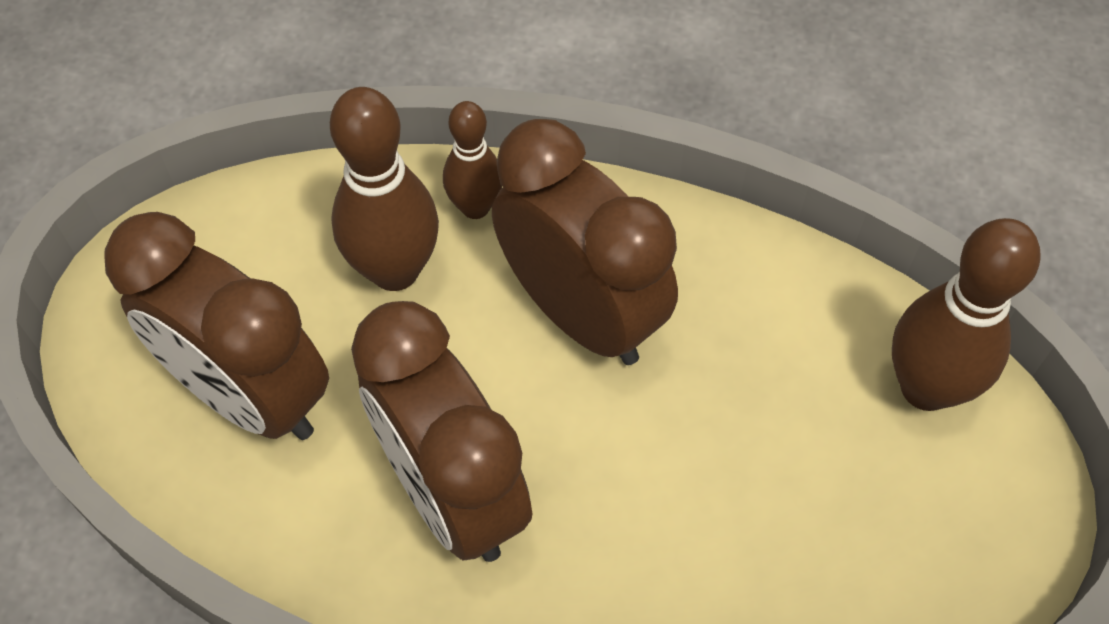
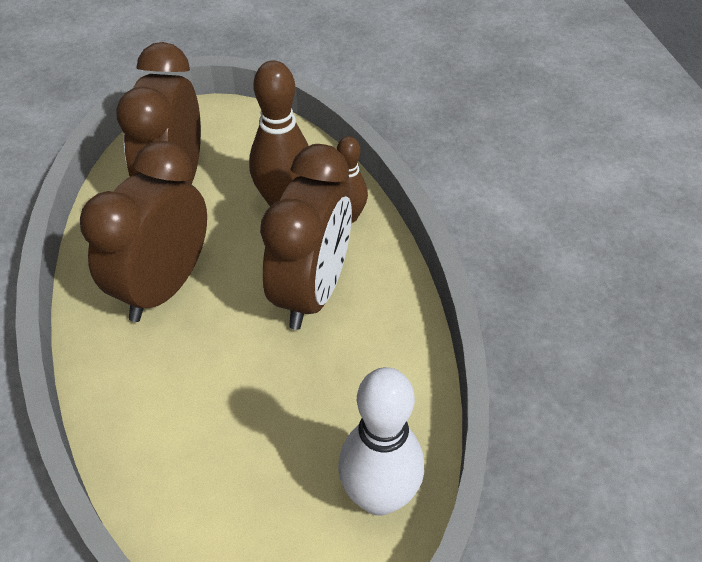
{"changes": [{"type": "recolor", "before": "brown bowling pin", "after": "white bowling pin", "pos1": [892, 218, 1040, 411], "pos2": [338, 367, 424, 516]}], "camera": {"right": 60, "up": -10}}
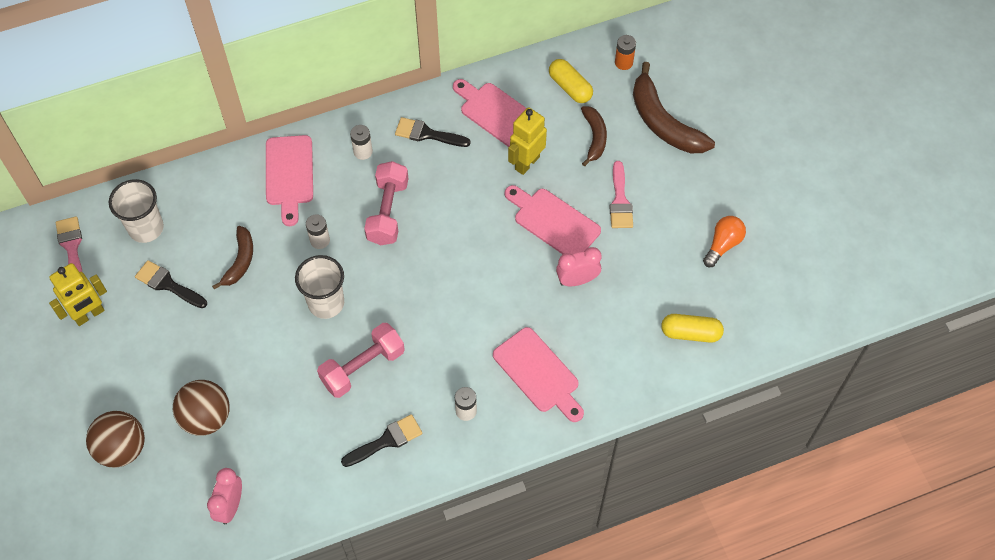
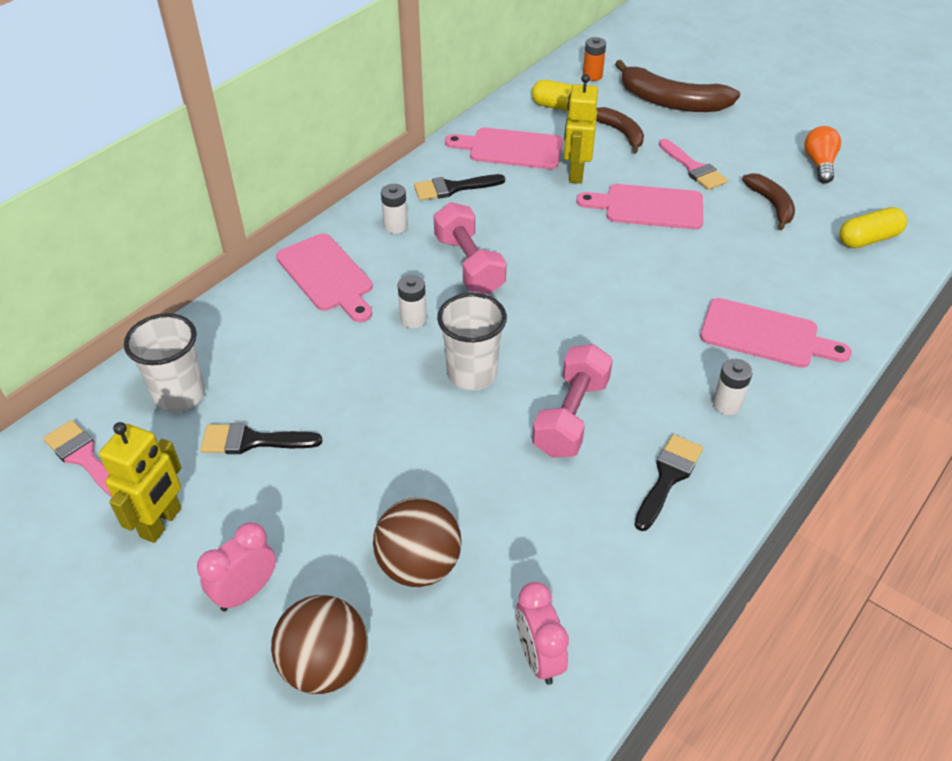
{"changes": [{"type": "move", "before": "brown banana", "pos1": [212, 226, 253, 290], "pos2": [742, 173, 795, 230]}, {"type": "move", "before": "pink clock", "pos1": [556, 247, 602, 286], "pos2": [197, 522, 276, 611]}], "camera": {"right": -30, "up": -15}}
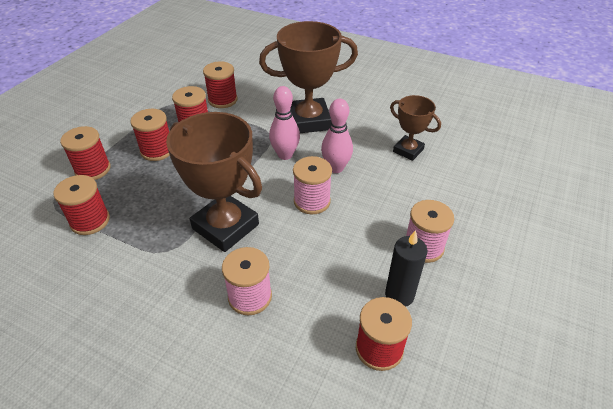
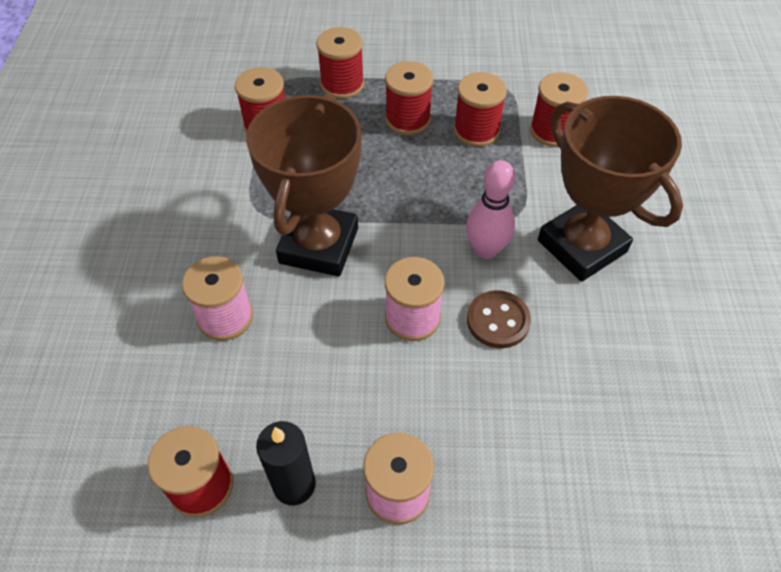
{"changes": [{"type": "delete", "before": "brown trophy", "pos1": [390, 95, 441, 161]}, {"type": "replace", "before": "pink bowling pin", "after": "brown button", "pos1": [321, 99, 353, 173], "pos2": [467, 290, 531, 349]}], "camera": {"right": 65, "up": 10}}
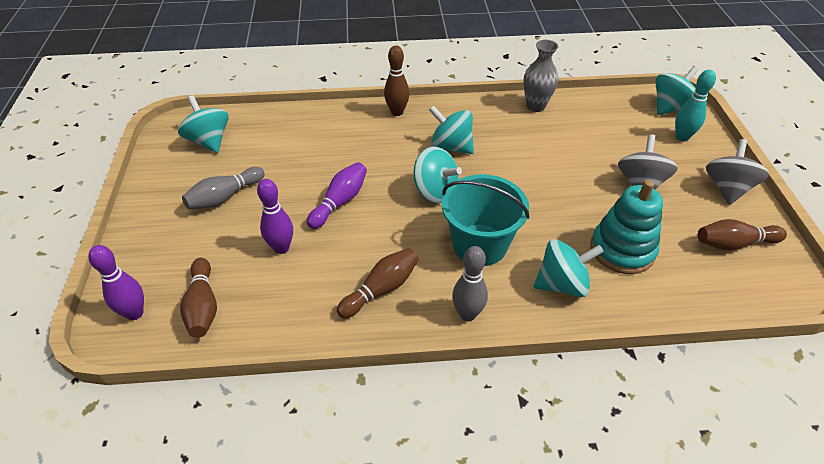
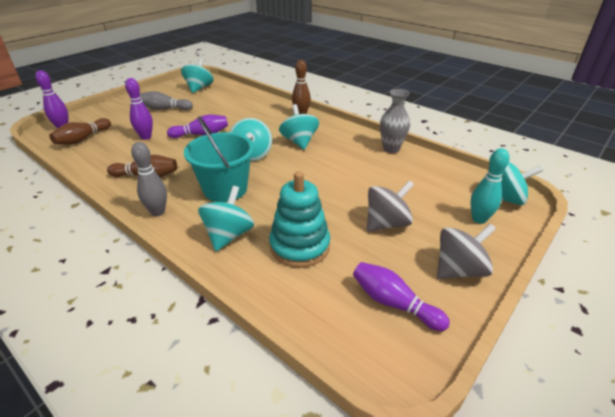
{"changes": [{"type": "recolor", "before": "brown bowling pin", "after": "purple bowling pin", "pos1": [698, 219, 787, 251], "pos2": [353, 262, 450, 331]}, {"type": "rotate", "before": "turquoise spinning top", "pos1": [534, 239, 604, 297], "pos2": [198, 186, 254, 251], "turn": -105}], "camera": {"right": 45, "up": -10}}
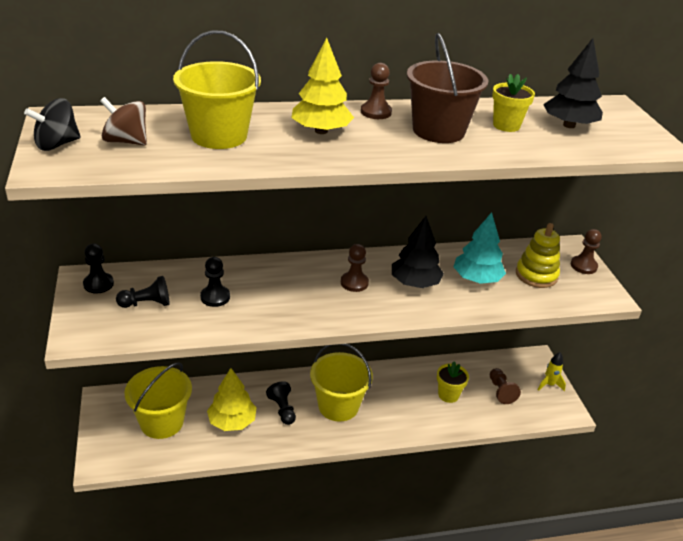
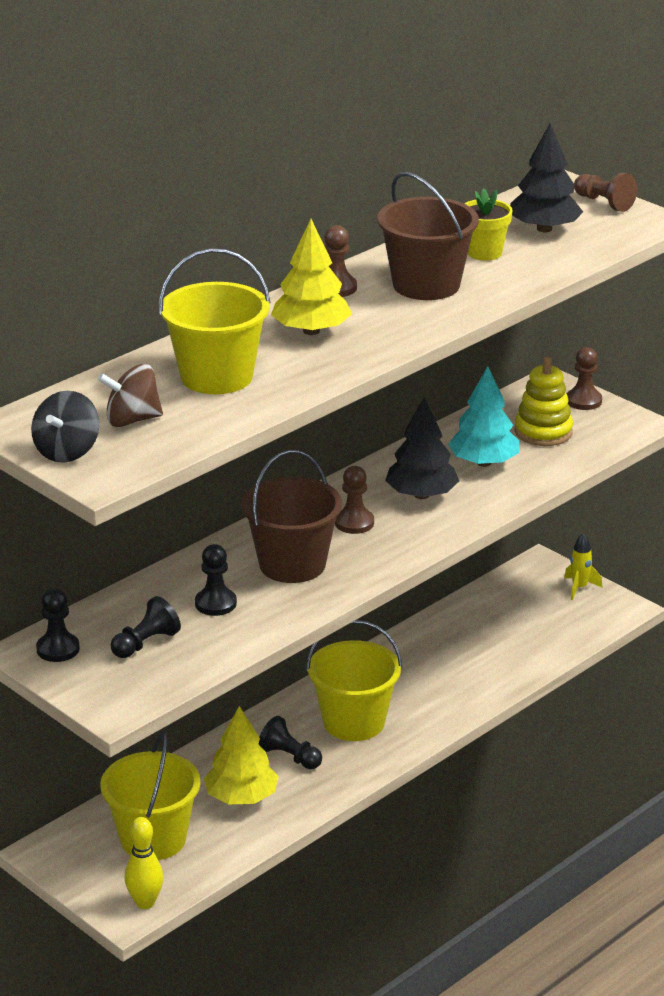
{"changes": [{"type": "delete", "before": "yellow flower pot", "pos1": [437, 362, 469, 403]}, {"type": "insert", "after": "yellow bowling pin", "pos2": [125, 817, 164, 909]}, {"type": "insert", "after": "brown bucket", "pos2": [241, 450, 342, 583]}, {"type": "move", "before": "brown pawn", "pos1": [490, 368, 521, 404], "pos2": [574, 173, 637, 212]}], "camera": {"right": -30, "up": -5}}
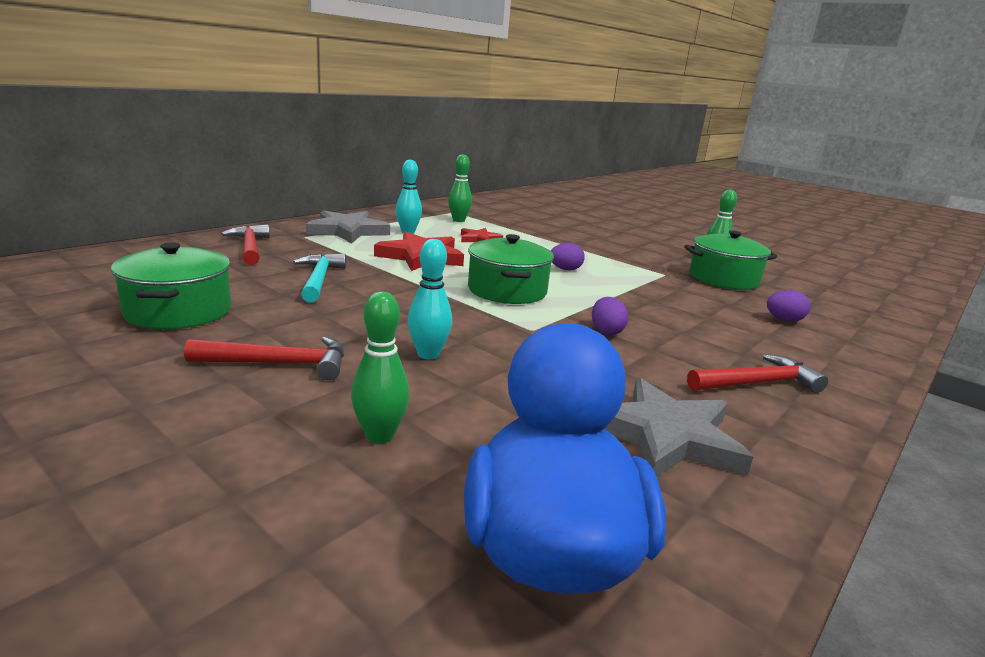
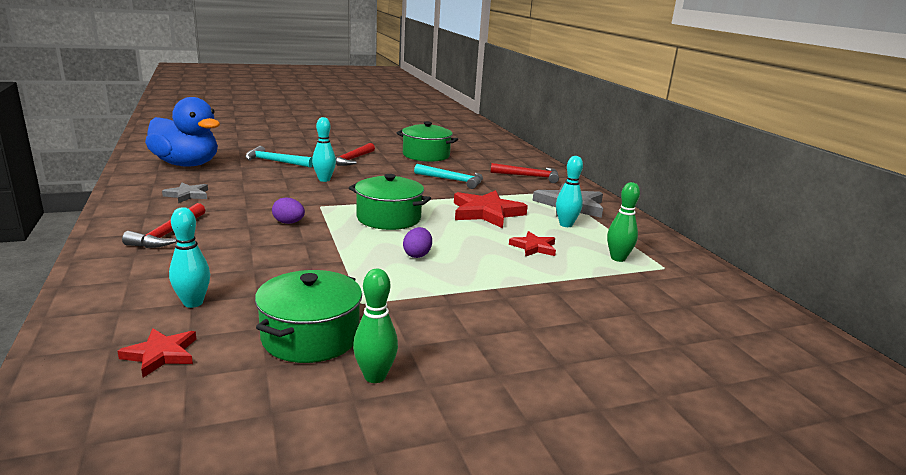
{"changes": [{"type": "insert", "after": "red star", "pos2": [117, 328, 196, 378]}, {"type": "replace", "before": "green bowling pin", "after": "turquoise hammer", "pos1": [351, 291, 409, 444], "pos2": [245, 146, 313, 168]}, {"type": "replace", "before": "purple egg", "after": "turquoise bowling pin", "pos1": [767, 290, 810, 322], "pos2": [169, 207, 210, 308]}, {"type": "resize", "before": "grey star", "pos1": [604, 378, 753, 477], "pos2": [162, 183, 208, 203], "scale": 0.56}], "camera": {"right": 120, "up": 0}}
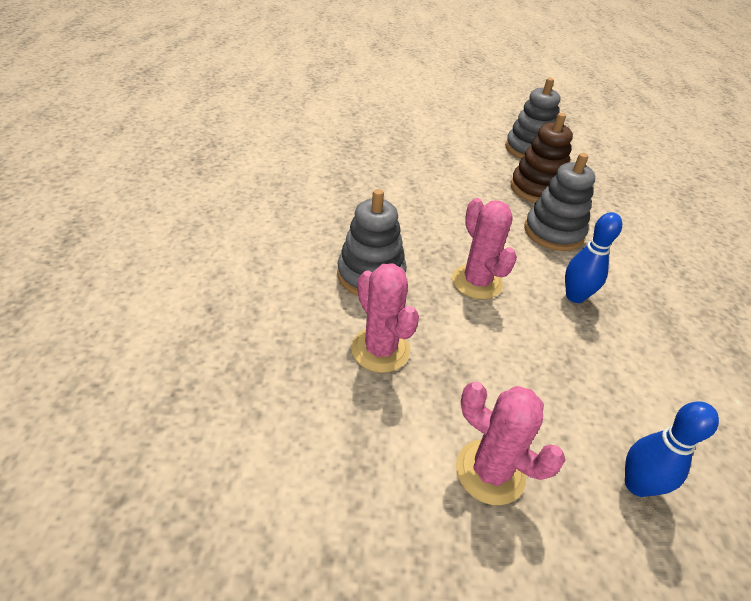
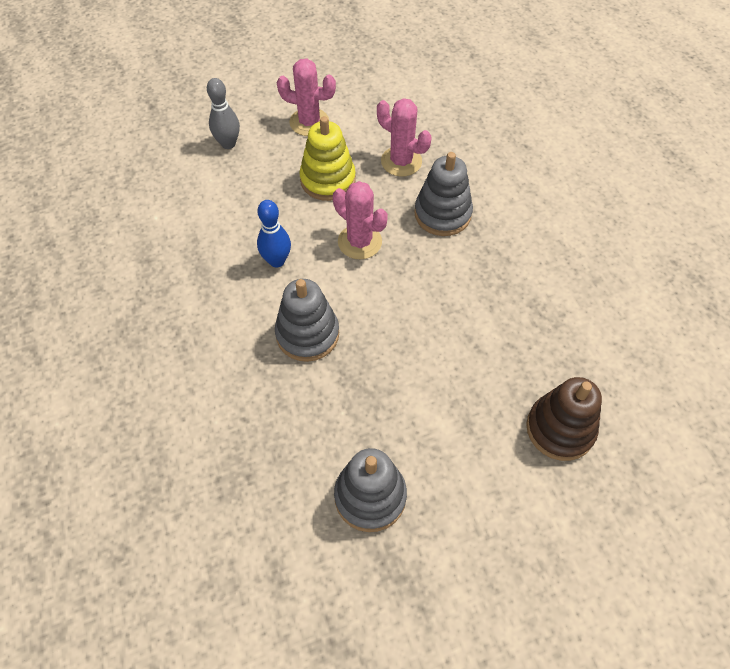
{"changes": [{"type": "insert", "after": "yellow stacking toy", "pos2": [299, 116, 356, 201]}, {"type": "move", "before": "brown stacking toy", "pos1": [511, 113, 573, 203], "pos2": [526, 377, 602, 461]}, {"type": "recolor", "before": "blue bowling pin", "after": "grey bowling pin", "pos1": [625, 402, 719, 497], "pos2": [207, 78, 240, 149]}], "camera": {"right": 160, "up": 15}}
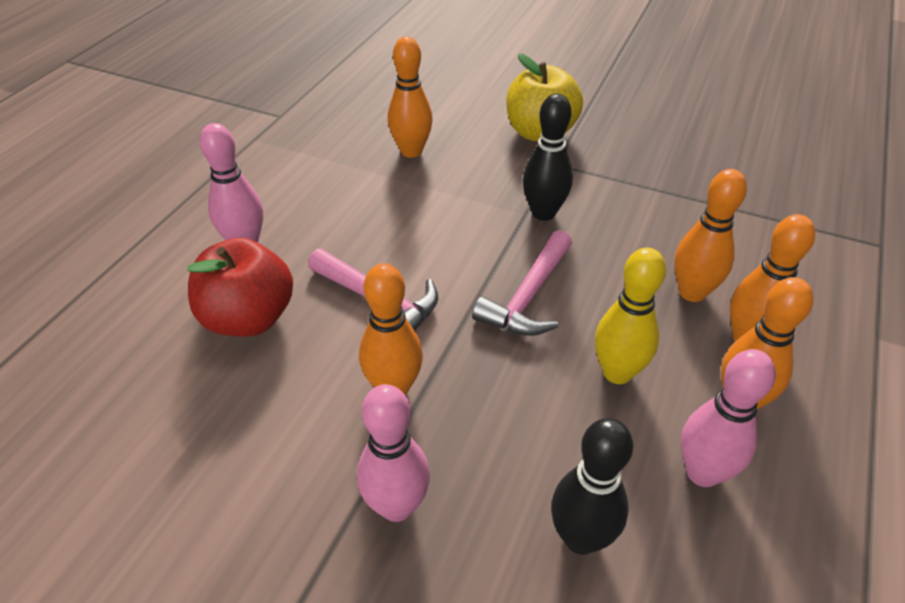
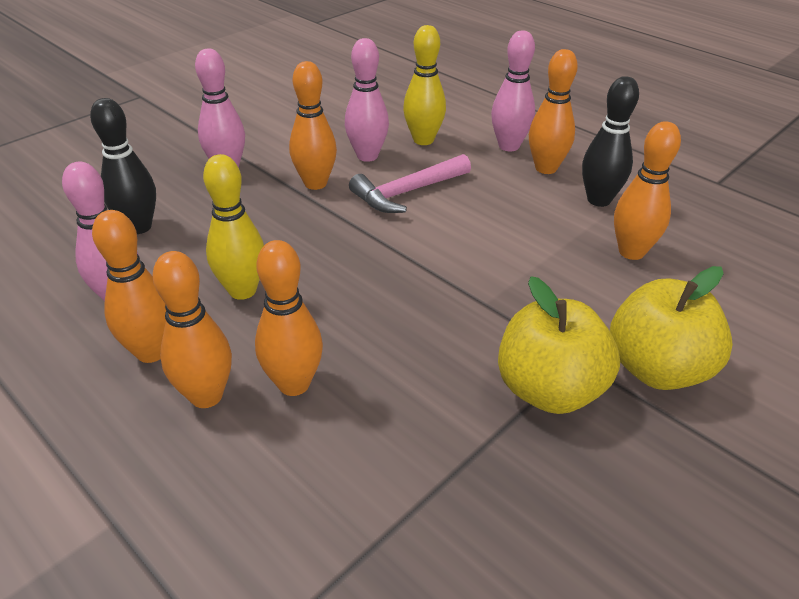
{"changes": [{"type": "delete", "before": "pink hammer", "pos1": [472, 230, 572, 336]}, {"type": "insert", "after": "pink bowling pin", "pos2": [345, 38, 389, 162]}, {"type": "insert", "after": "yellow apple", "pos2": [498, 276, 620, 414]}, {"type": "insert", "after": "orange bowling pin", "pos2": [529, 49, 578, 174]}, {"type": "move", "before": "black bowling pin", "pos1": [523, 93, 573, 221], "pos2": [582, 76, 639, 207]}, {"type": "replace", "before": "red apple", "after": "yellow bowling pin", "pos1": [188, 238, 293, 337], "pos2": [403, 25, 446, 145]}], "camera": {"right": 110, "up": -5}}
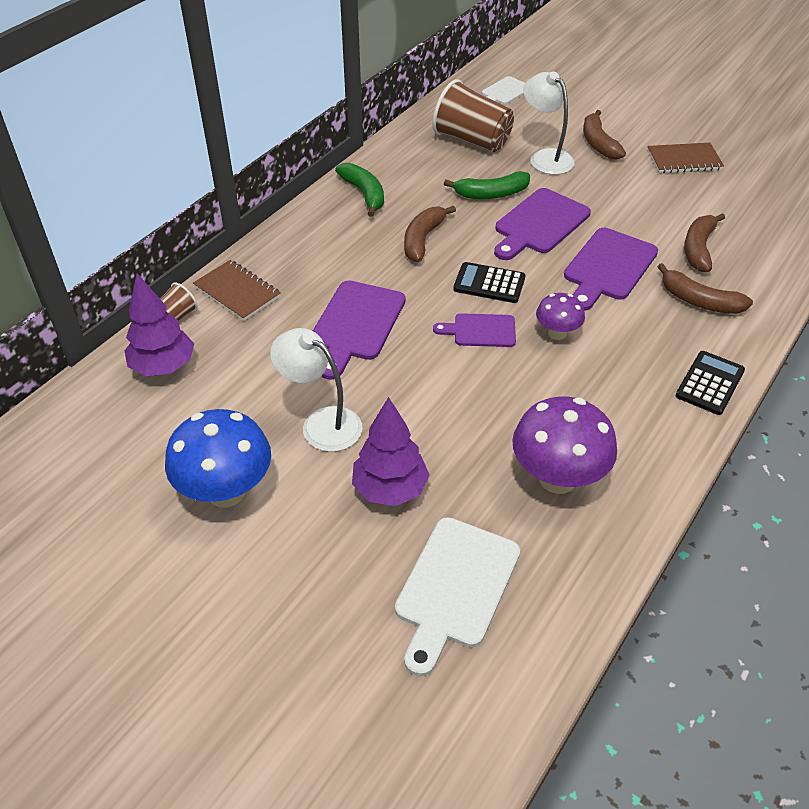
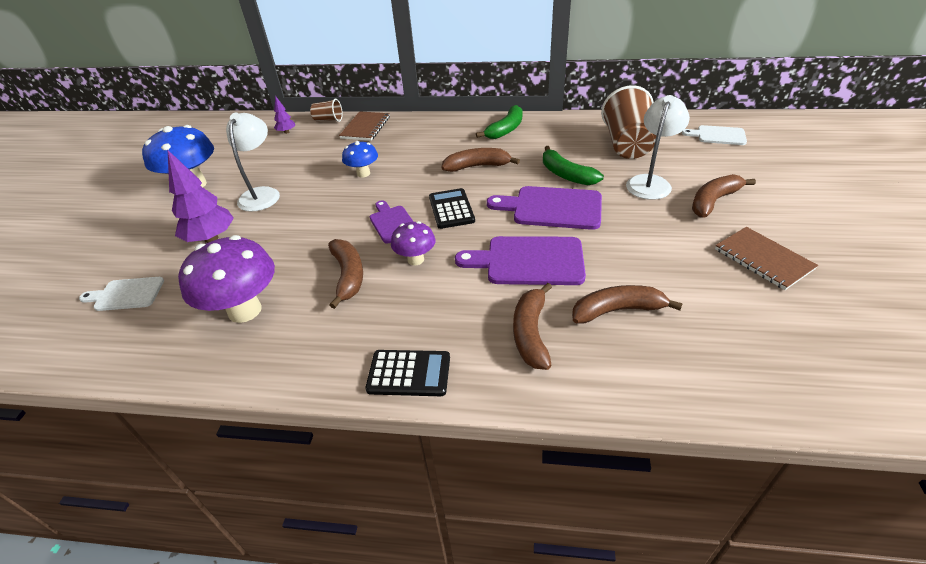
{"changes": [{"type": "insert", "after": "brown banana", "pos2": [328, 239, 363, 309]}, {"type": "replace", "before": "purple cutting board", "after": "blue mushroom", "pos1": [313, 280, 405, 380], "pos2": [342, 141, 378, 178]}, {"type": "resize", "before": "purple tree", "pos1": [125, 273, 194, 376], "pos2": [274, 96, 295, 134], "scale": 0.5}, {"type": "resize", "before": "white cutting board", "pos1": [395, 517, 520, 677], "pos2": [79, 277, 164, 311], "scale": 0.6}], "camera": {"right": 65, "up": -5}}
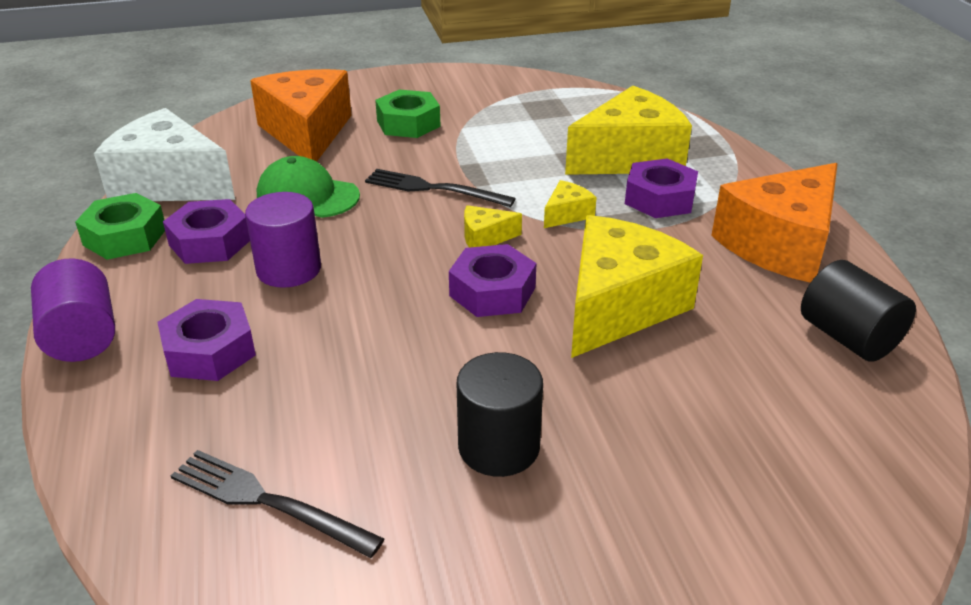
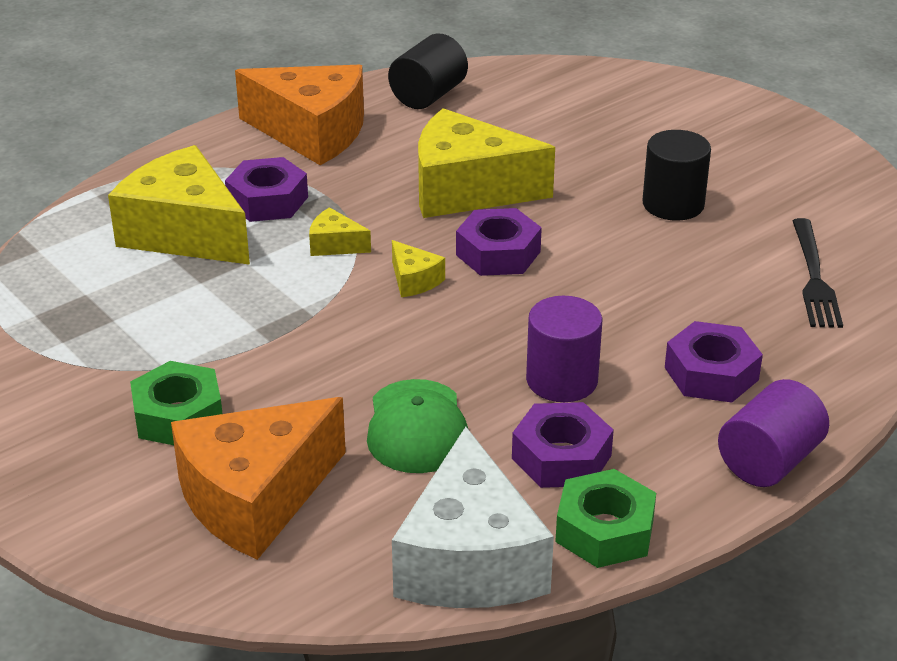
{"changes": [{"type": "delete", "before": "black fork", "pos1": [365, 169, 516, 207]}], "camera": {"right": -115, "up": 0}}
